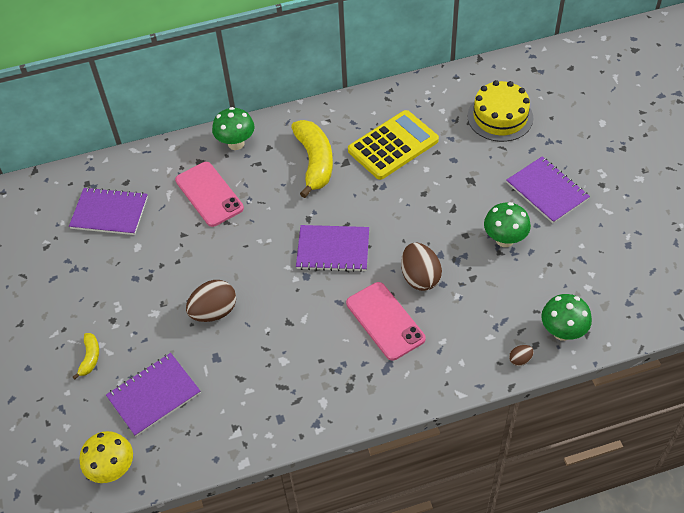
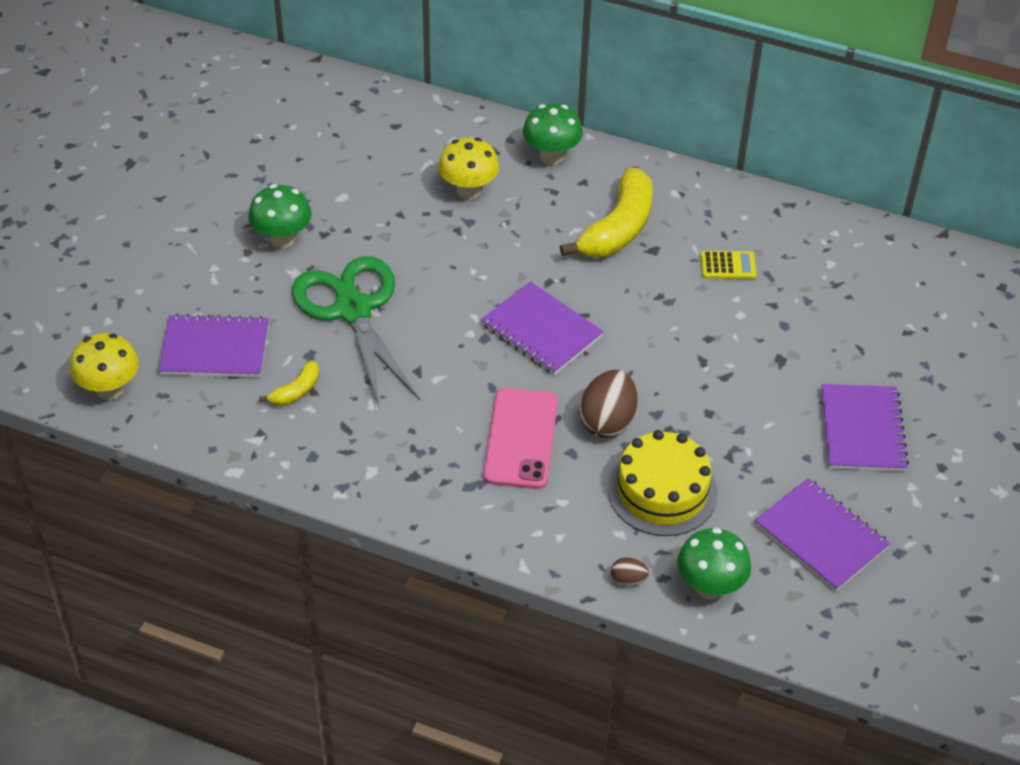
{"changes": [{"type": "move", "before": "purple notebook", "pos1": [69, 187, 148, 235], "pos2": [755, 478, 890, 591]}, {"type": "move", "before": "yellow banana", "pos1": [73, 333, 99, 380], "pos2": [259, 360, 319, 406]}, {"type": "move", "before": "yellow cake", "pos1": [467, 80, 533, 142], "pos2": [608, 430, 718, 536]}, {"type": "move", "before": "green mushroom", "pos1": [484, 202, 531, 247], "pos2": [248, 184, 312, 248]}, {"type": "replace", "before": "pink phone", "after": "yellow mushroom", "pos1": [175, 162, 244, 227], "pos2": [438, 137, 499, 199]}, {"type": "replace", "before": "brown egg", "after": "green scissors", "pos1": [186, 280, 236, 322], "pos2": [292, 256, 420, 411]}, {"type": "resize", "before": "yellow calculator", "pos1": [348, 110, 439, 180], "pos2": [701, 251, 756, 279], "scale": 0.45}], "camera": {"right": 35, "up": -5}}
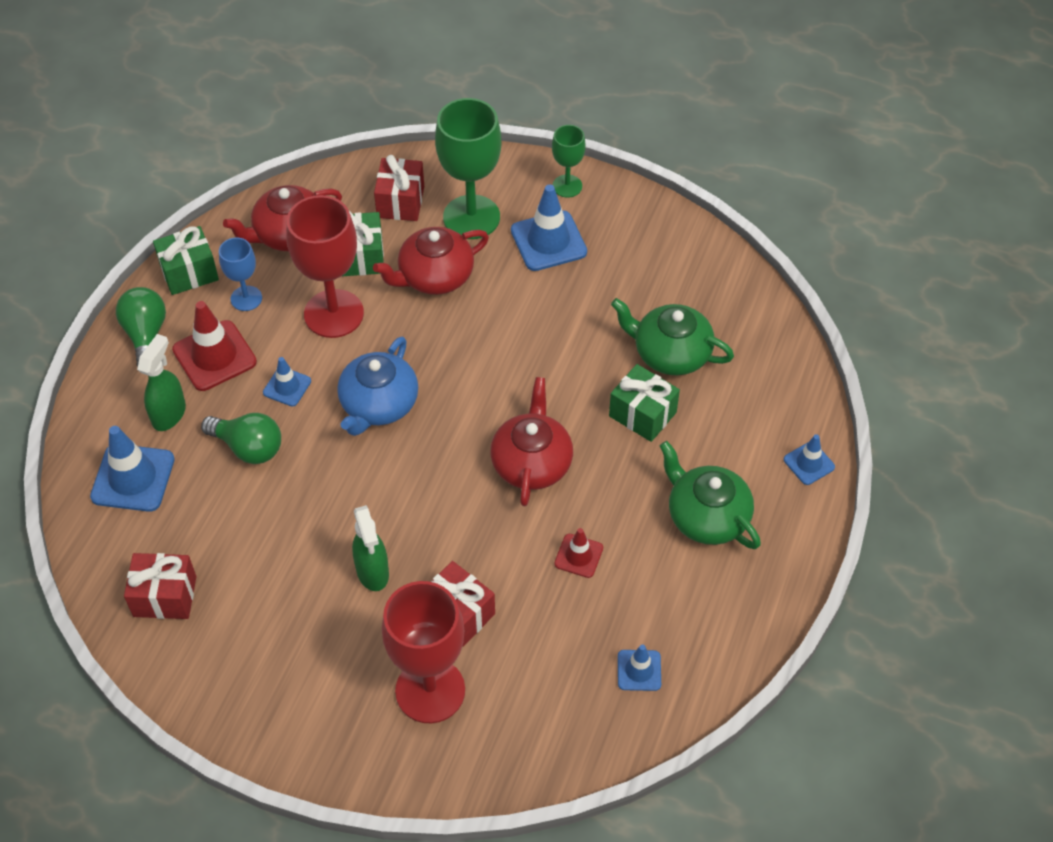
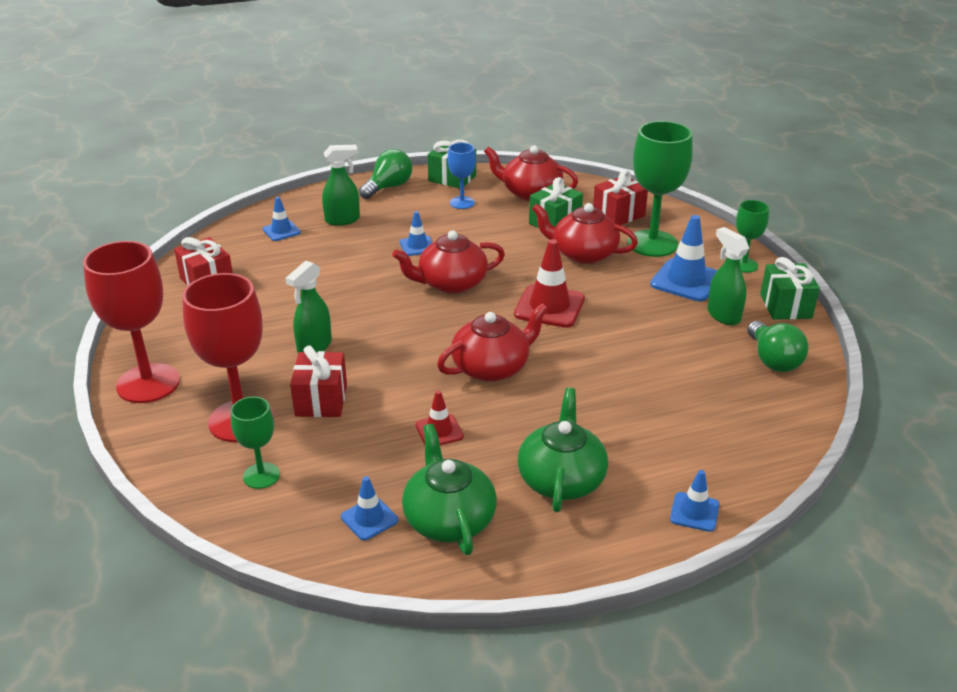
{"changes": [{"type": "insert", "after": "green goblet", "pos2": [231, 397, 280, 489]}, {"type": "insert", "after": "green spray bottle", "pos2": [707, 227, 749, 325]}, {"type": "move", "before": "red traffic cone", "pos1": [172, 301, 257, 391], "pos2": [514, 239, 585, 328]}, {"type": "move", "before": "green light bulb", "pos1": [201, 413, 281, 464], "pos2": [747, 321, 809, 372]}, {"type": "move", "before": "red goblet", "pos1": [286, 195, 364, 338], "pos2": [83, 241, 180, 403]}, {"type": "move", "before": "green gift", "pos1": [609, 364, 680, 442], "pos2": [760, 257, 820, 320]}, {"type": "move", "before": "green teapot", "pos1": [611, 298, 734, 375], "pos2": [402, 424, 497, 555]}, {"type": "recolor", "before": "blue teapot", "after": "red teapot", "pos1": [337, 337, 418, 436], "pos2": [392, 230, 505, 294]}, {"type": "resize", "before": "blue traffic cone", "pos1": [90, 426, 175, 512], "pos2": [263, 197, 301, 241], "scale": 0.56}], "camera": {"right": 50, "up": -20}}
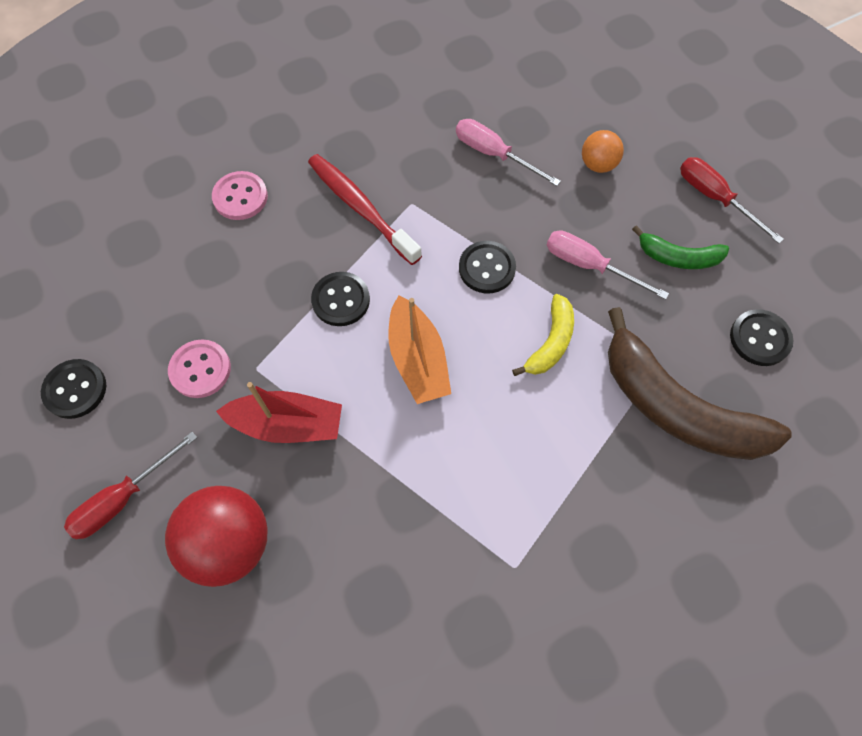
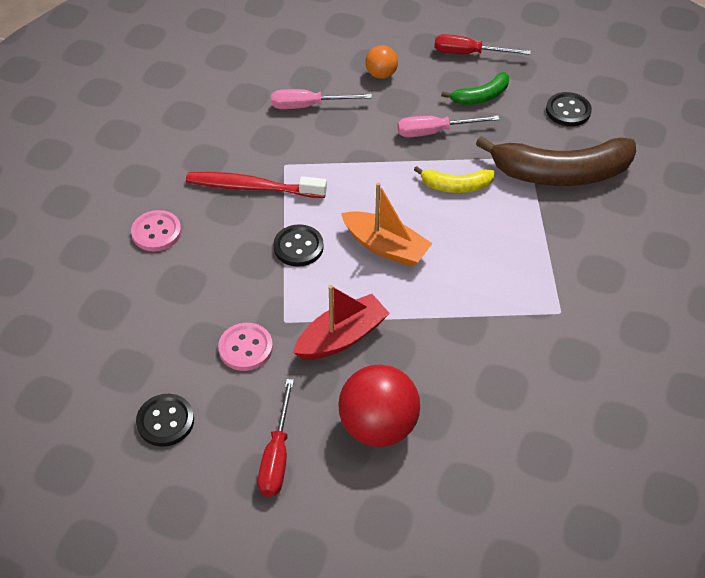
{"changes": [{"type": "delete", "before": "black button", "pos1": [459, 241, 516, 293]}, {"type": "rotate", "before": "yellow banana", "pos1": [512, 294, 574, 376], "pos2": [414, 166, 495, 193], "turn": 105}], "camera": {"right": -40, "up": -15}}
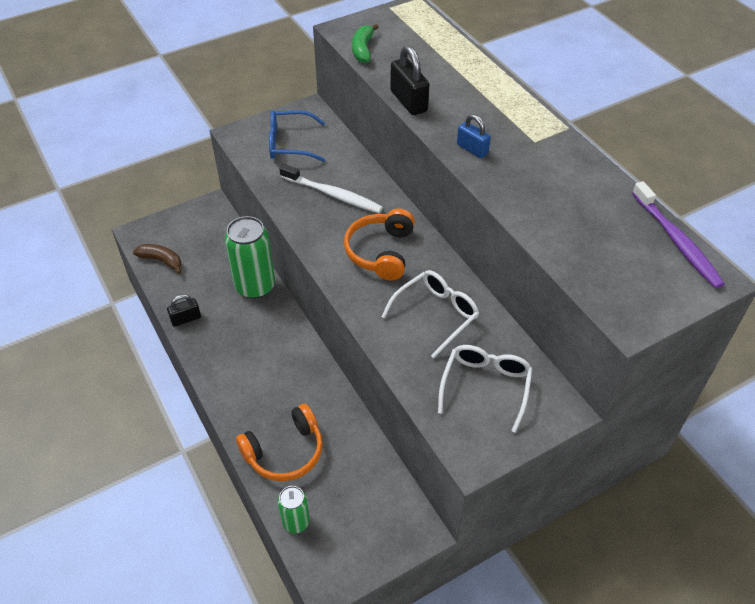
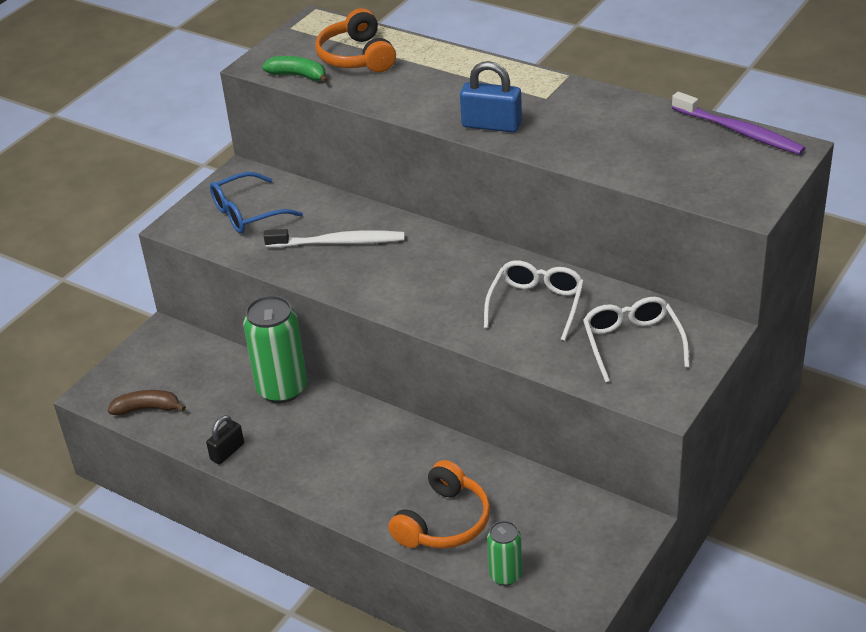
{"changes": [{"type": "delete", "before": "black padlock", "pos1": [390, 45, 429, 115]}, {"type": "move", "before": "orange headphones", "pos1": [344, 209, 415, 280], "pos2": [315, 8, 396, 72]}, {"type": "rotate", "before": "green banana", "pos1": [352, 24, 378, 63], "pos2": [262, 56, 328, 83], "turn": 135}, {"type": "resize", "before": "blue padlock", "pos1": [457, 114, 491, 158], "pos2": [460, 61, 522, 133], "scale": 1.57}], "camera": {"right": -25, "up": -10}}
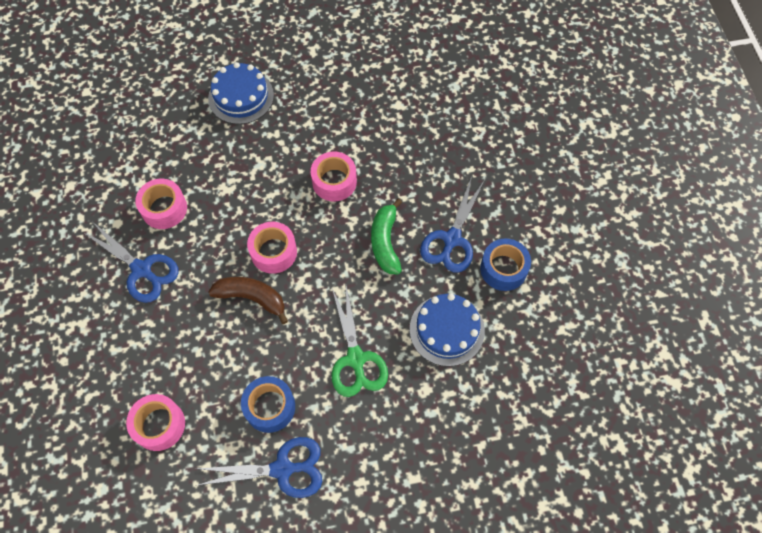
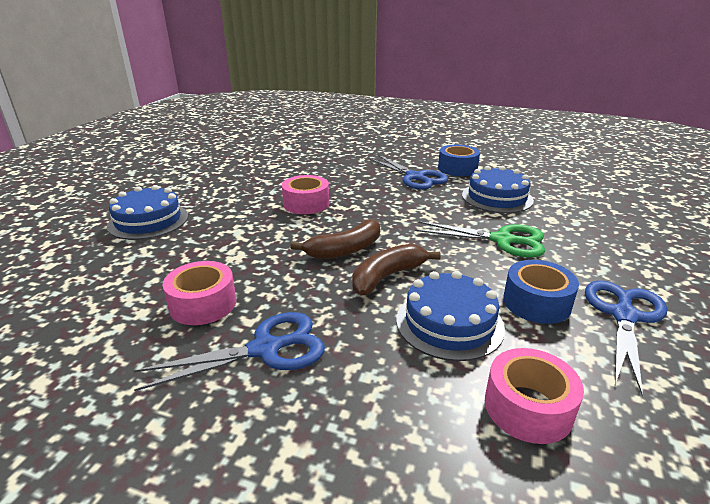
{"changes": [{"type": "delete", "before": "green banana", "pos1": [371, 198, 402, 274]}, {"type": "insert", "after": "blue cake", "pos2": [396, 271, 505, 361]}, {"type": "replace", "before": "pink tape", "after": "brown banana", "pos1": [247, 222, 297, 274], "pos2": [290, 219, 380, 259]}], "camera": {"right": -60, "up": -35}}
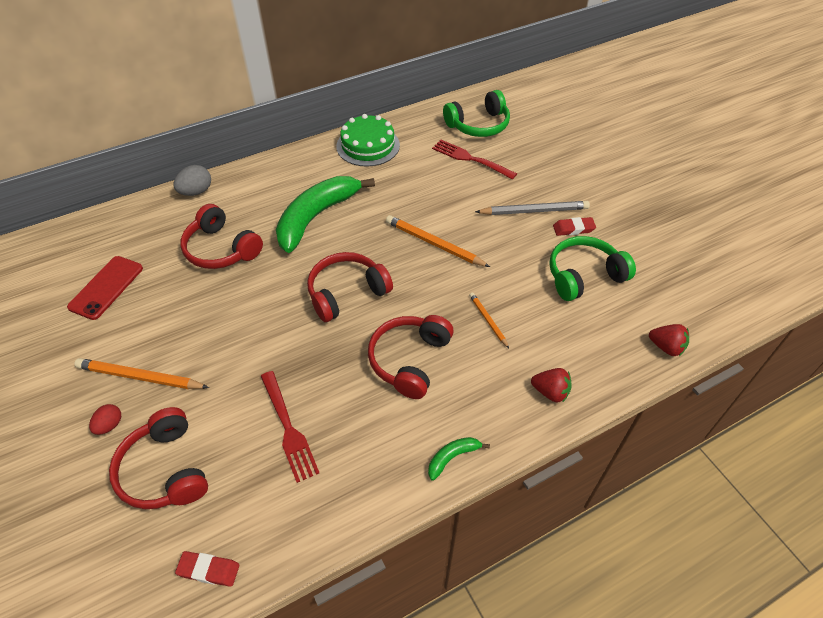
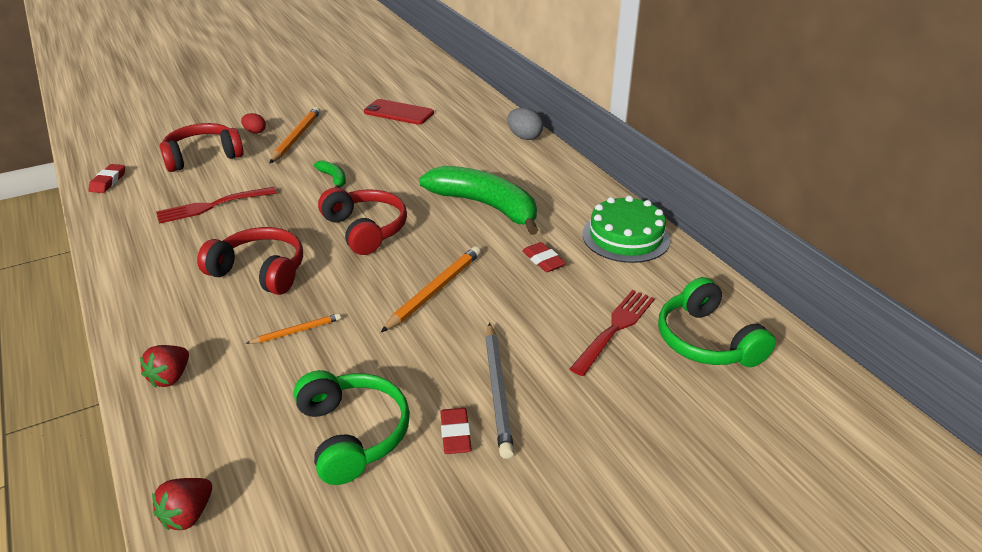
{"changes": [{"type": "delete", "before": "red headphones", "pos1": [180, 204, 263, 269]}, {"type": "insert", "after": "red eraser", "pos2": [522, 242, 566, 272]}, {"type": "move", "before": "green banana", "pos1": [428, 437, 490, 481], "pos2": [314, 160, 346, 188]}], "camera": {"right": 90, "up": -15}}
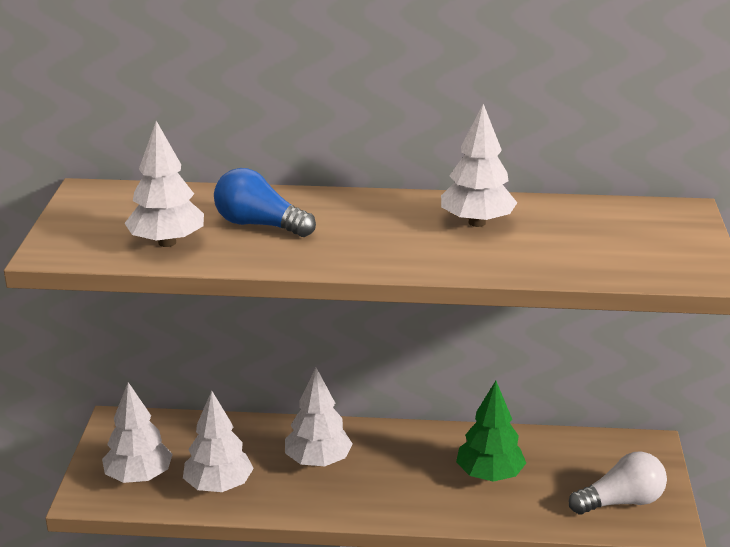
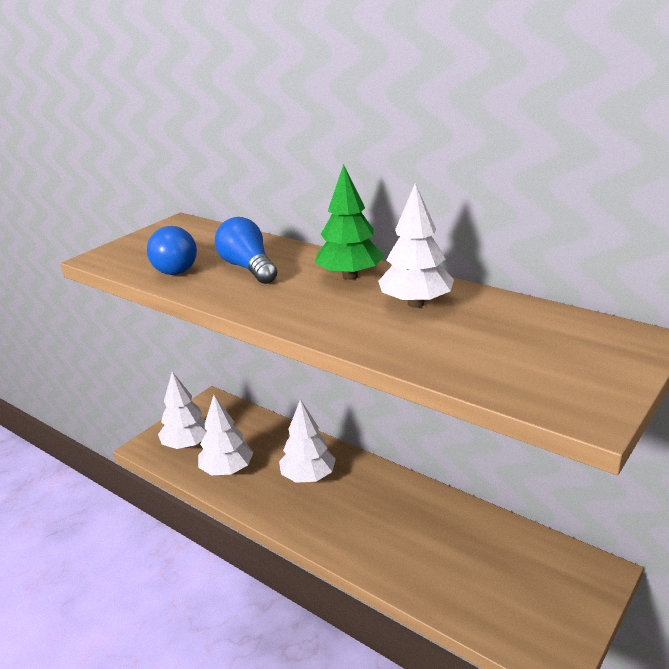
{"changes": [{"type": "delete", "before": "white light bulb", "pos1": [569, 452, 667, 515]}, {"type": "move", "before": "green tree", "pos1": [456, 381, 526, 482], "pos2": [315, 164, 384, 280]}, {"type": "replace", "before": "white tree", "after": "blue light bulb", "pos1": [125, 121, 204, 247], "pos2": [147, 226, 197, 275]}], "camera": {"right": 35, "up": 0}}
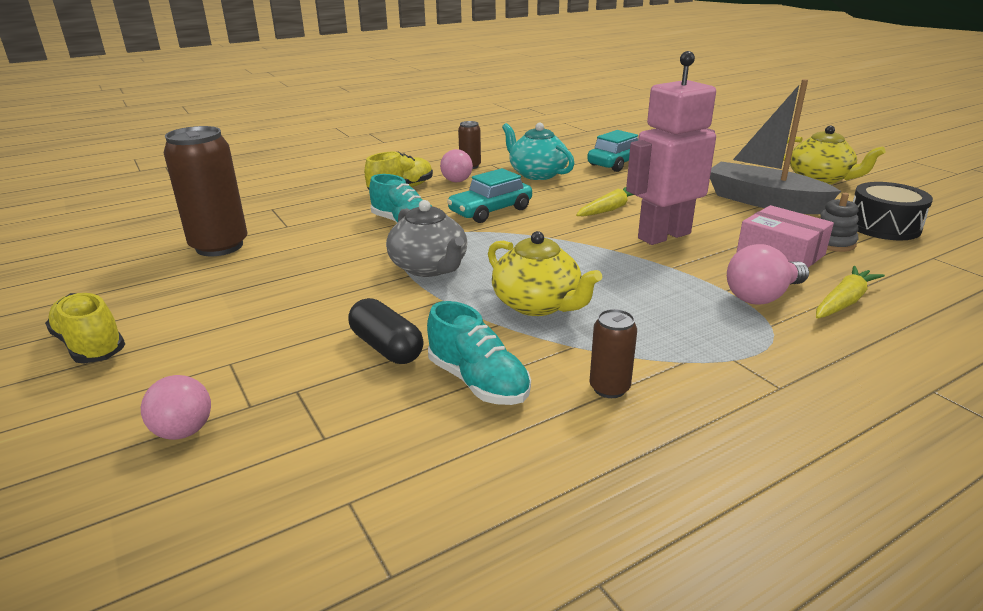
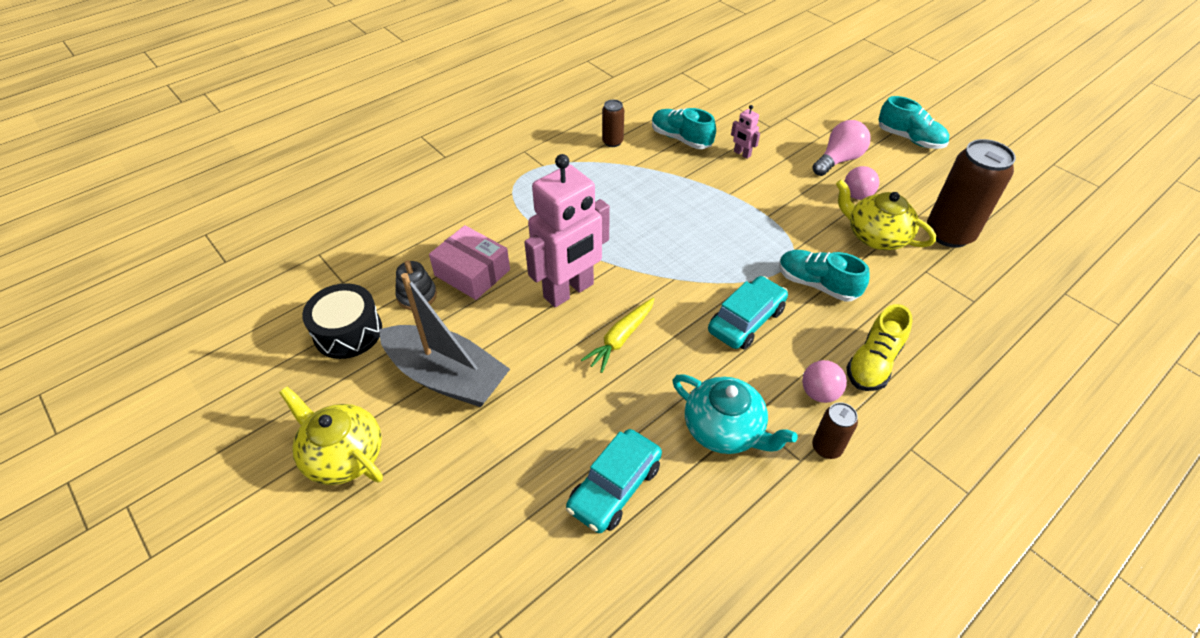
{"changes": [{"type": "delete", "before": "grey teapot", "pos1": [386, 200, 467, 277]}, {"type": "delete", "before": "yellow carrot", "pos1": [816, 266, 885, 319]}, {"type": "move", "before": "pink ball", "pos1": [141, 375, 211, 440], "pos2": [844, 166, 879, 200]}, {"type": "move", "before": "yellow teapot", "pos1": [488, 231, 602, 316], "pos2": [836, 179, 936, 250]}, {"type": "move", "before": "pink light bulb", "pos1": [727, 244, 809, 304], "pos2": [813, 120, 871, 176]}, {"type": "replace", "before": "black capsule", "after": "pink robot", "pos1": [348, 298, 424, 364], "pos2": [731, 105, 760, 159]}, {"type": "recolor", "before": "yellow shoe", "after": "turquoise shoe", "pos1": [45, 293, 125, 363], "pos2": [878, 96, 949, 149]}], "camera": {"right": 170, "up": 20}}
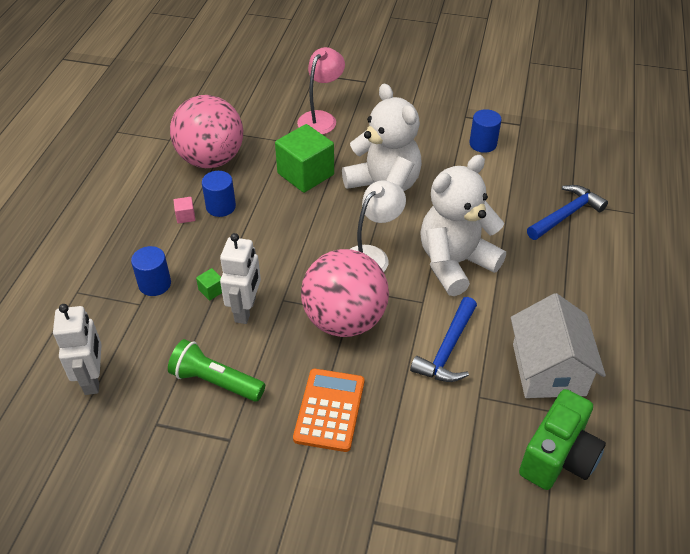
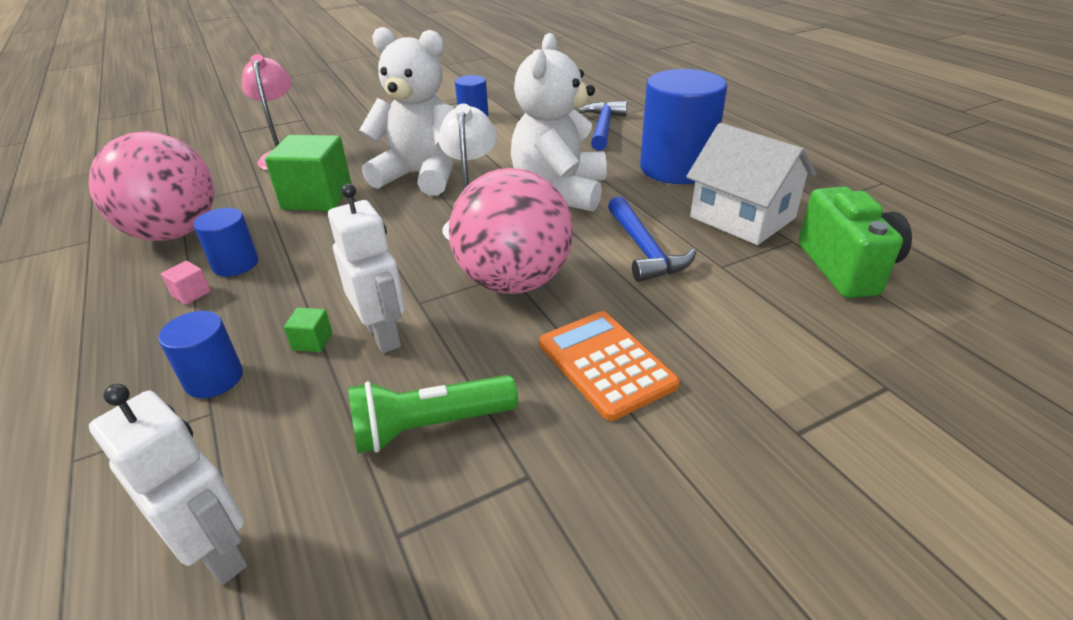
{"changes": [{"type": "insert", "after": "blue cylinder", "pos2": [640, 69, 727, 184]}], "camera": {"right": -40, "up": -10}}
